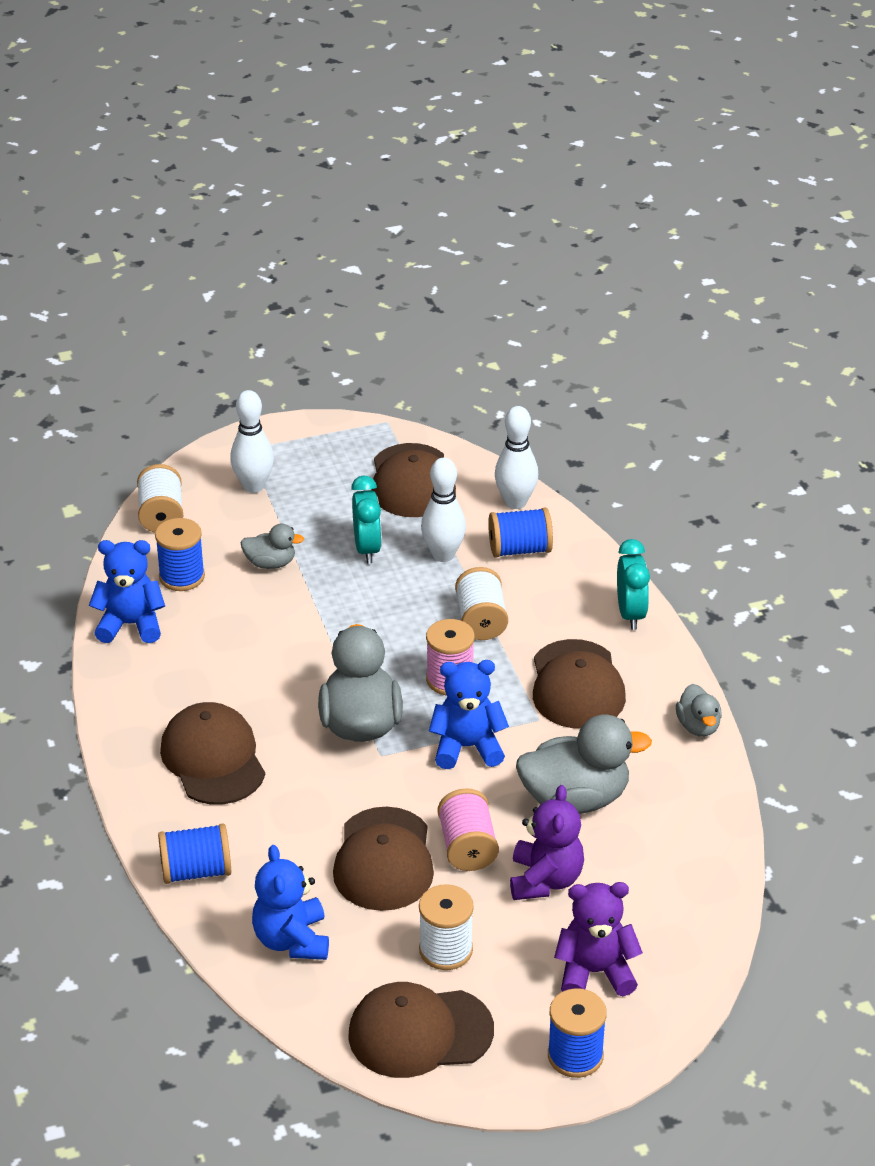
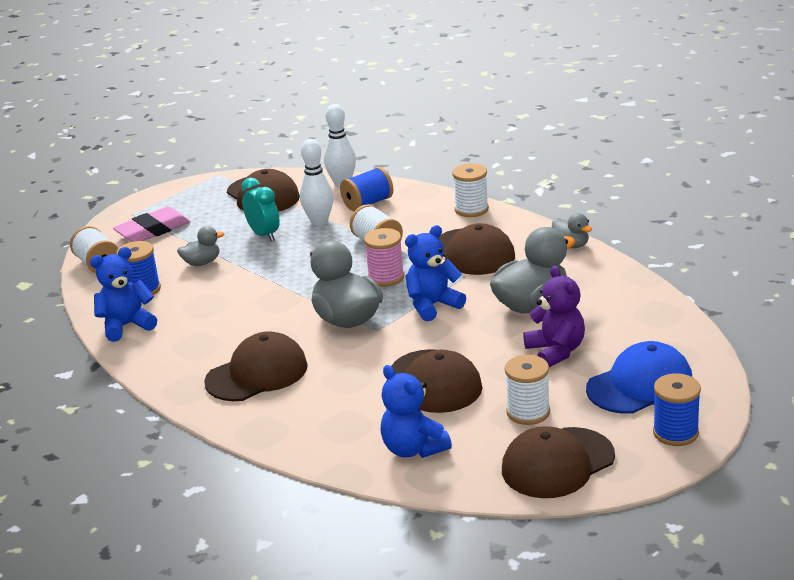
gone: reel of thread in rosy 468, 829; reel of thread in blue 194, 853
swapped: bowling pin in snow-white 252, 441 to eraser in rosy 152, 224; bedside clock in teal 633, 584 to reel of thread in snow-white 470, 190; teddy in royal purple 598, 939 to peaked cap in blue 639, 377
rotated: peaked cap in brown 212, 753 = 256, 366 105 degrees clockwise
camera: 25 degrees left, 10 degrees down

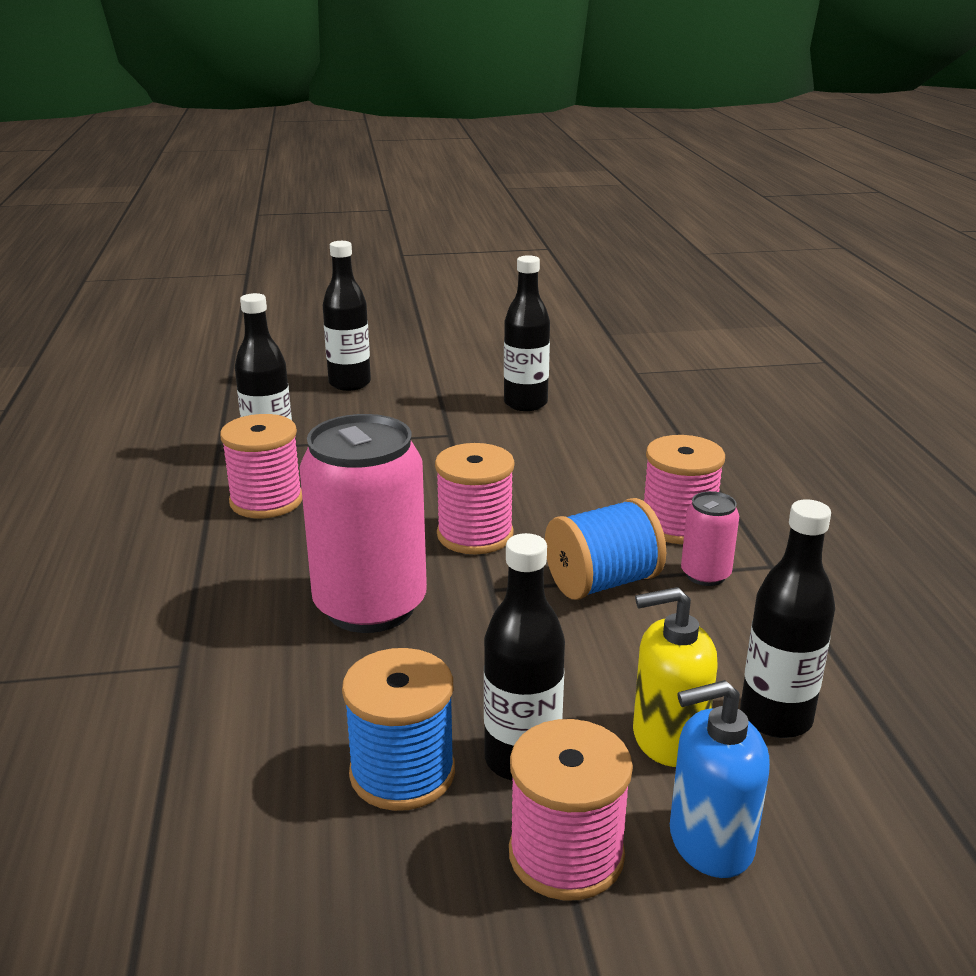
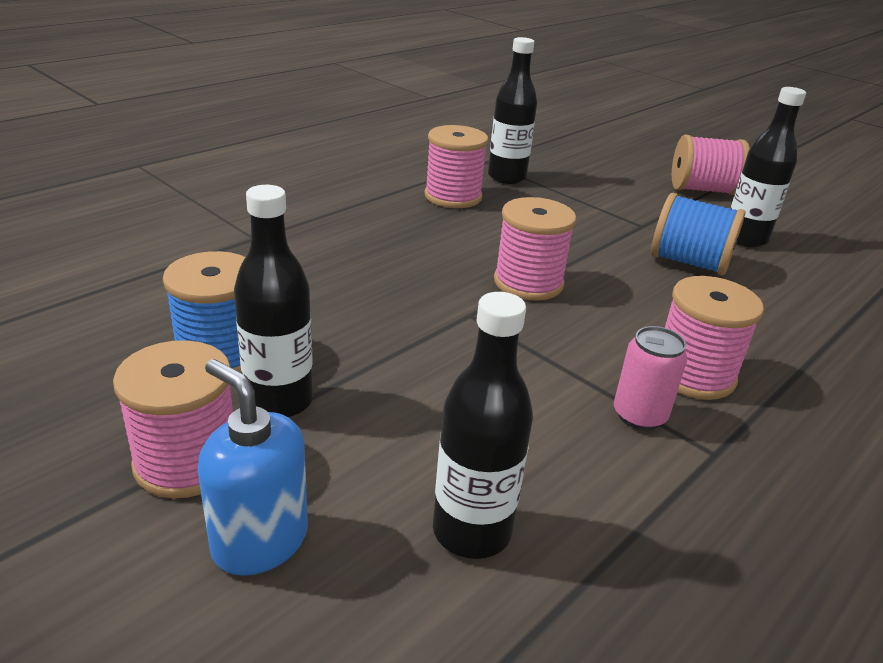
gone: flask in ebony 347, 316; soda can in rosy 363, 523; soap dispenser in yellow 675, 677
new: reel of thread in rosy 711, 165
shifted: reel of thread in blue 605, 549 to 698, 234
camera: 50 degrees right, 5 degrees up

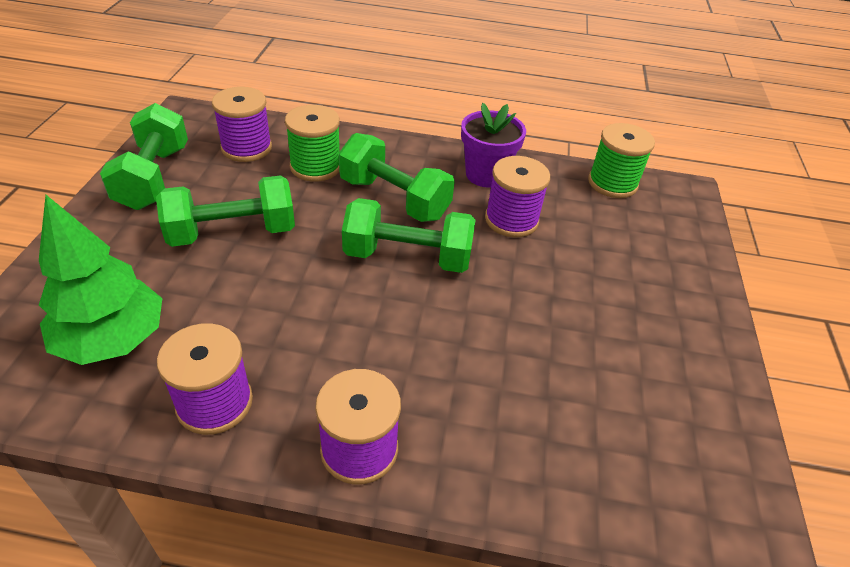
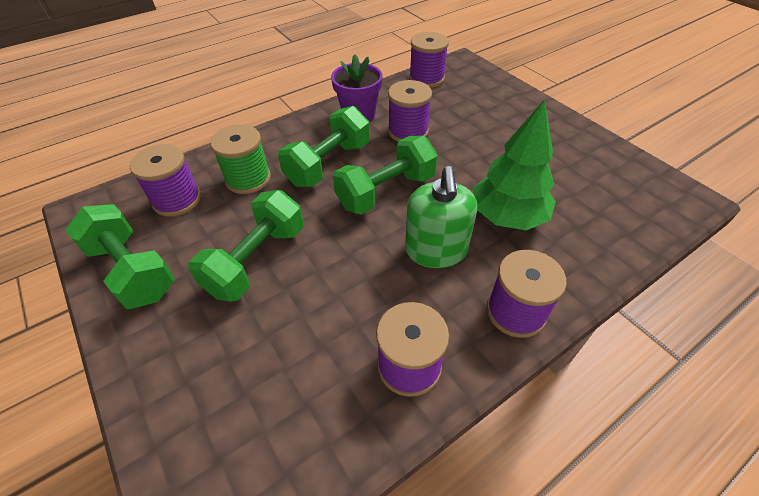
new: soap dispenser in leaf-green 441, 217
shifted: fir tree in leaf-green 100, 280 to 514, 164
repainted: reel of thread in leaf-green 621, 160 to reel of thread in royal purple 429, 60
rotated: hand weight in leaf-green 397, 177 = 324, 146 45 degrees counterclockwise
camera: 40 degrees left, 5 degrees up

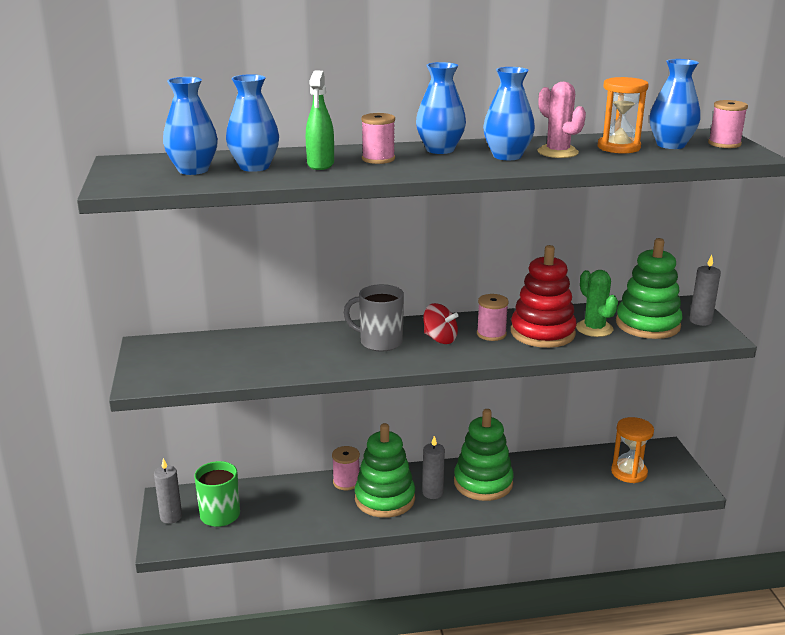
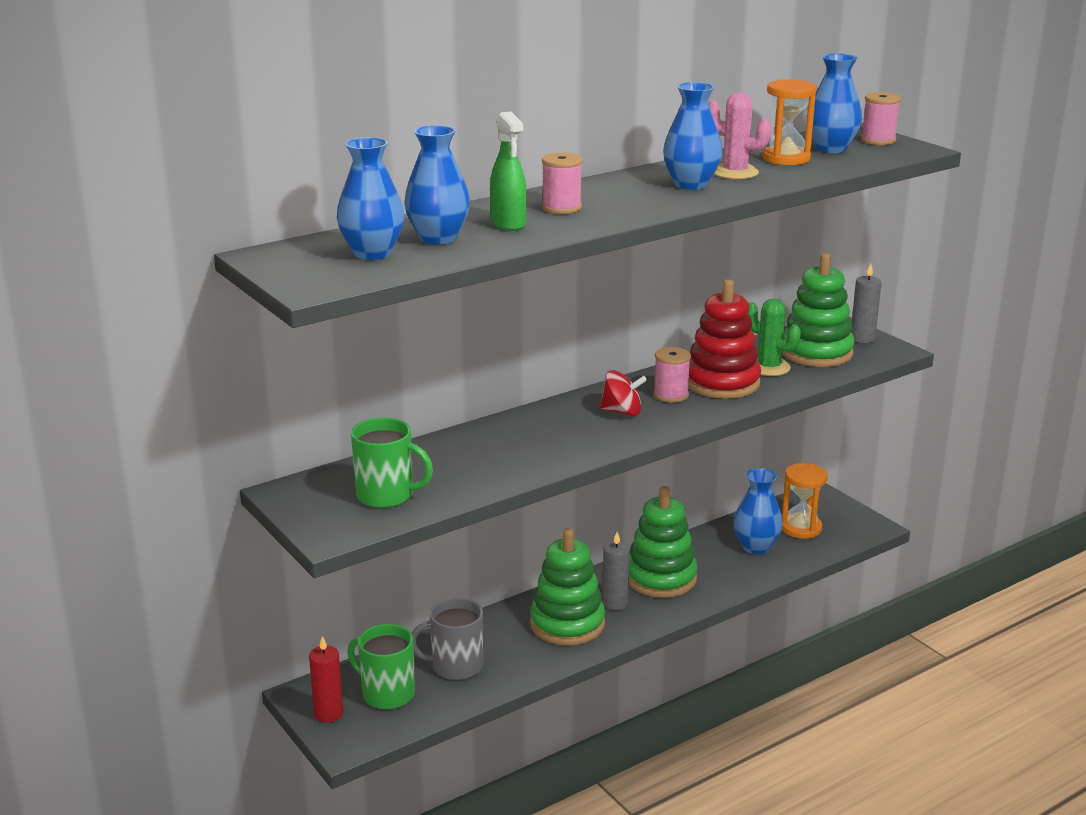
gone: reel of thread in rosy 346, 468
new: tea mug in leaf-green 392, 463
shifted: vase in blue 441, 108 to 758, 511; tea mug in gray 374, 317 to 447, 638
repainted: pillar candle in gray 168, 491 to pillar candle in crimson 326, 679
camera: 25 degrees left, 0 degrees up

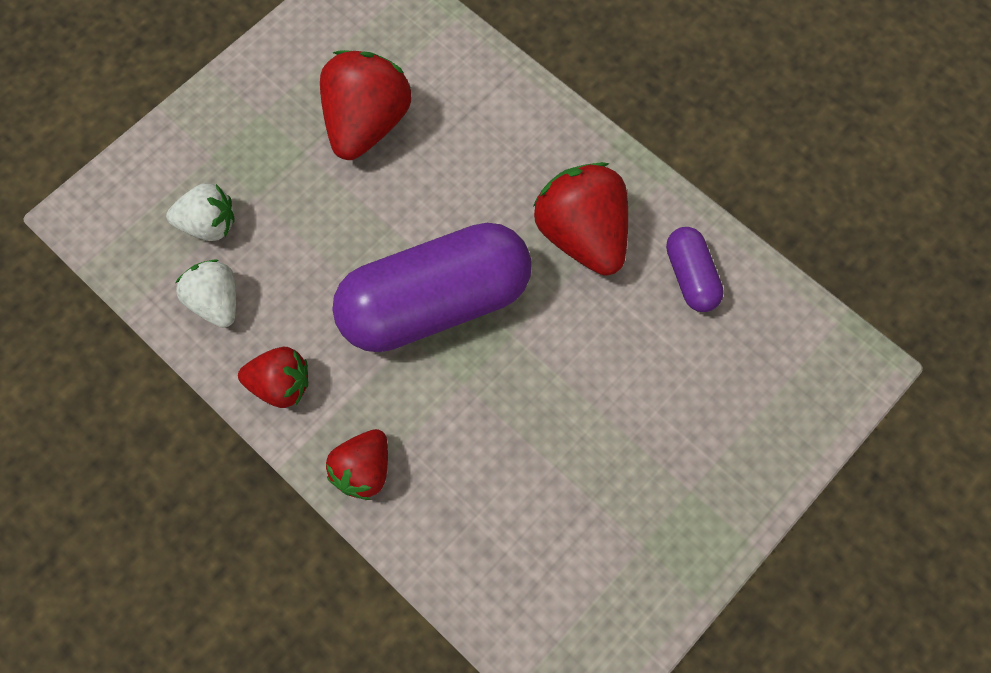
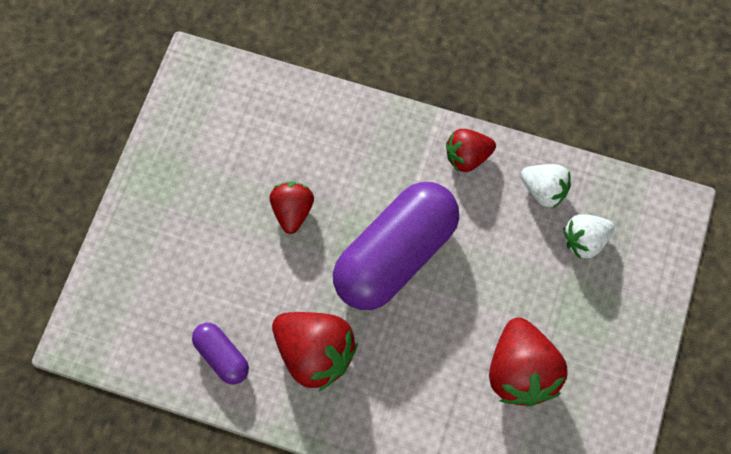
shifted: berry in crimson 357, 464 to 292, 207
camera: 155 degrees right, 0 degrees up

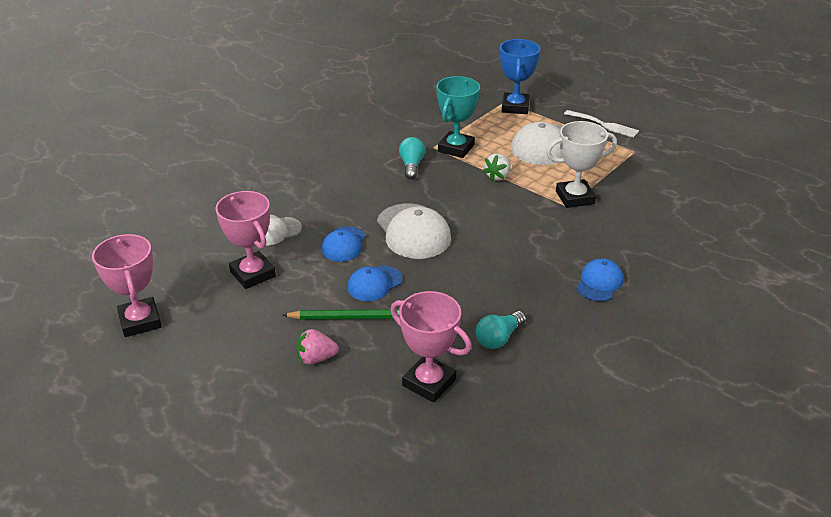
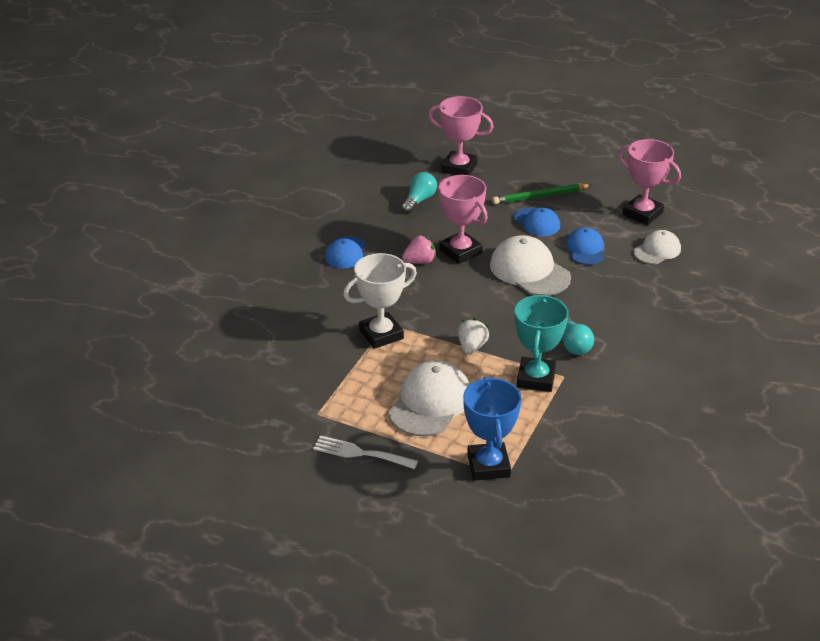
shifted: award cup in rosy 127, 285 to 463, 219; berry in rosy 318, 346 to 419, 249
rotated: peaked cap in blue 375, 283 = 537, 222 105 degrees clockwise
camera: 165 degrees right, 0 degrees up

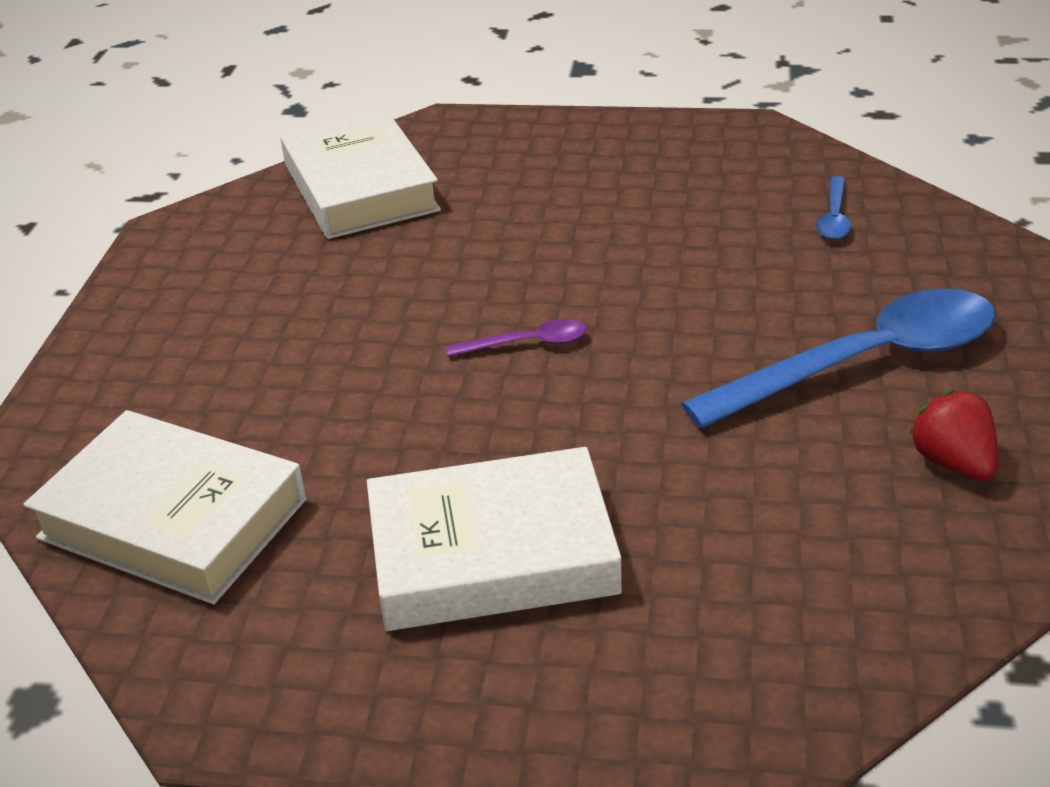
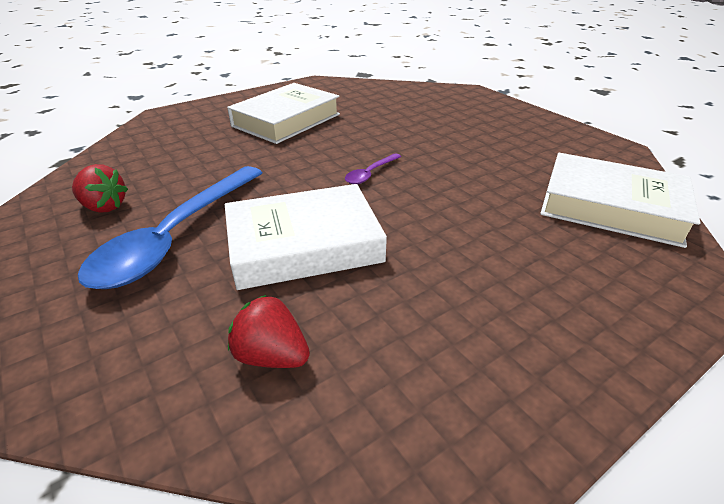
shifted: book in snow-white 164, 507 to 306, 237
swapped: teaspoon in blue 833, 208 to berry in crimson 269, 331
camera: 135 degrees right, 0 degrees up

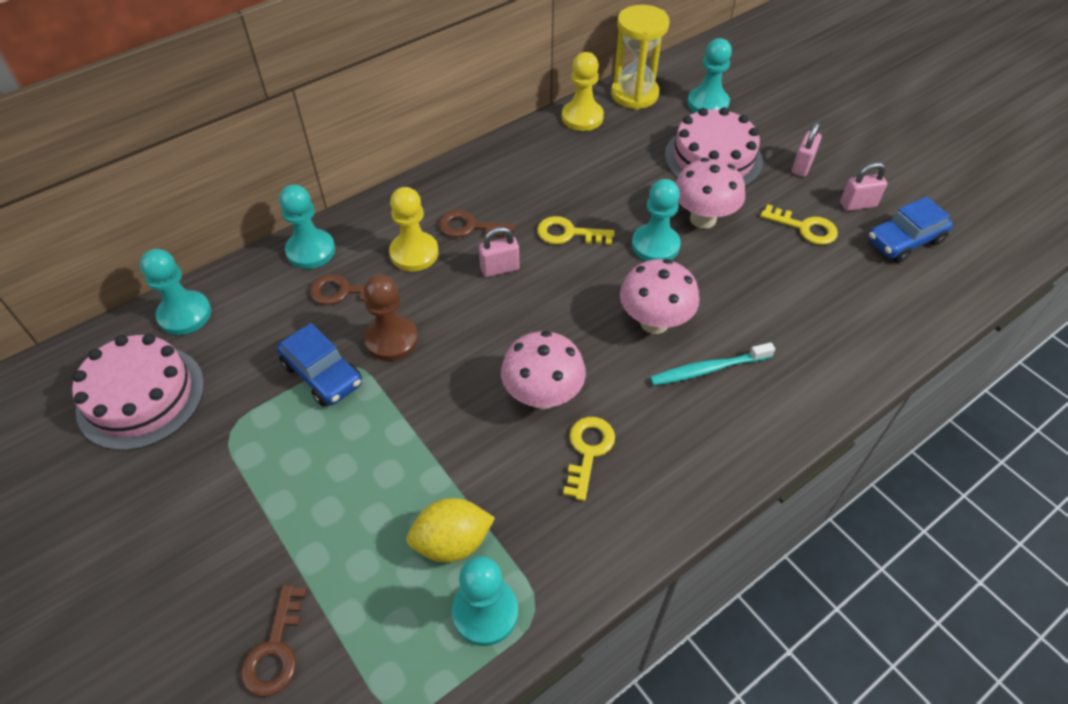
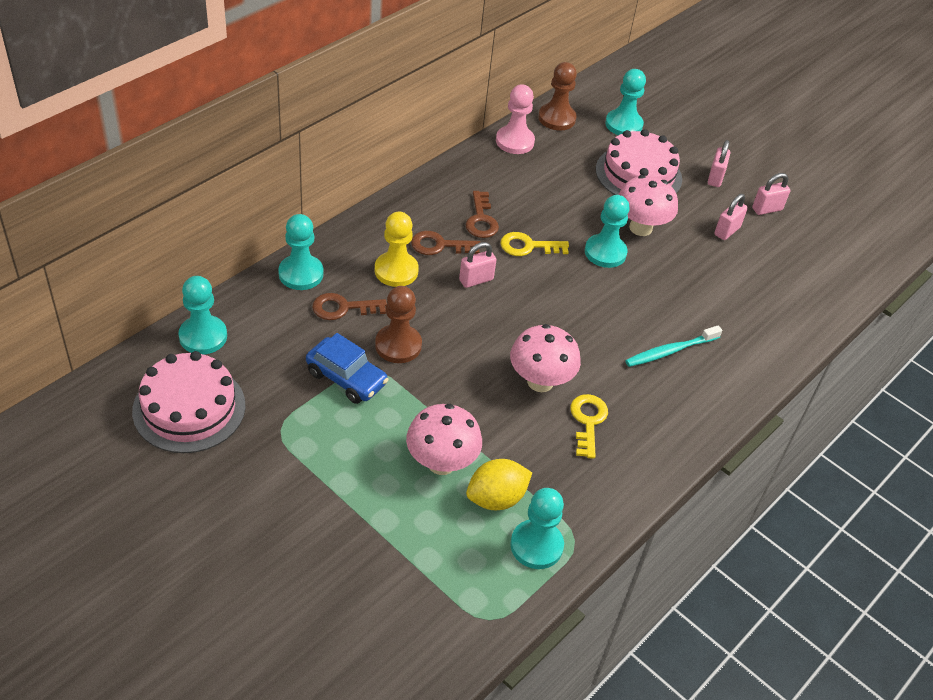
gone: automobile in blue 910, 229
shifted: toadstool in rosy 659, 296 to 444, 439; latchkey in brown 274, 641 to 482, 214
swapped: sand timer in yellow 640, 57 to game pawn in brown 557, 96; latchkey in yellow 799, 224 to small lock in rosy 731, 217
repainted: game pawn in yellow 583, 91 to game pawn in rosy 515, 119
camera: 15 degrees left, 5 degrees down

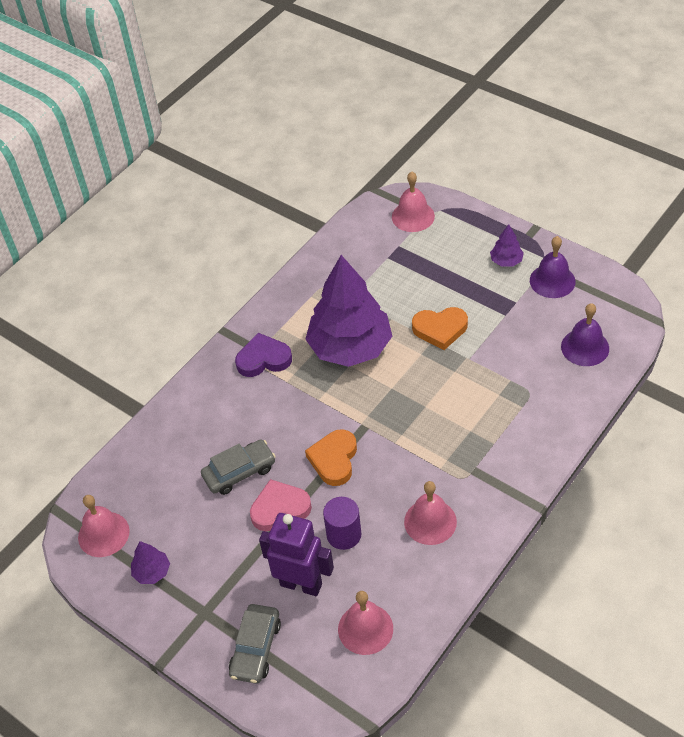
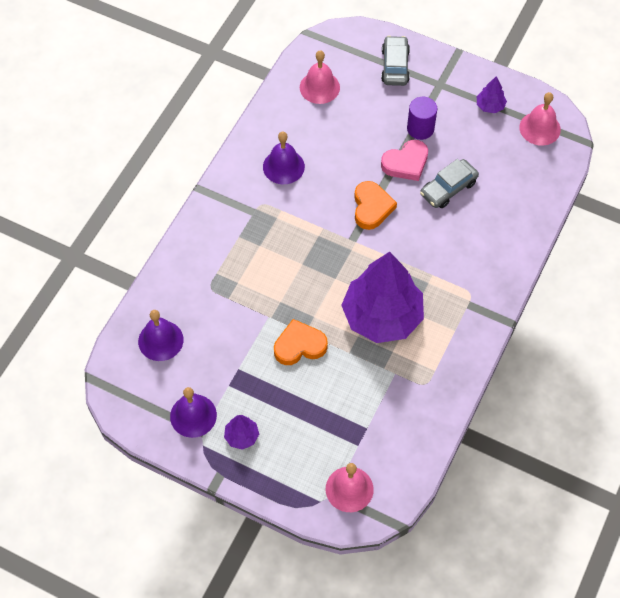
gone: love heart in royal purple 263, 355; toy robot in royal purple 296, 554
shifted: cylinder in royal purple 342, 523 to 422, 118
repainted: bell in rosy 430, 513 to bell in royal purple 284, 157
camera: 165 degrees right, 10 degrees up

